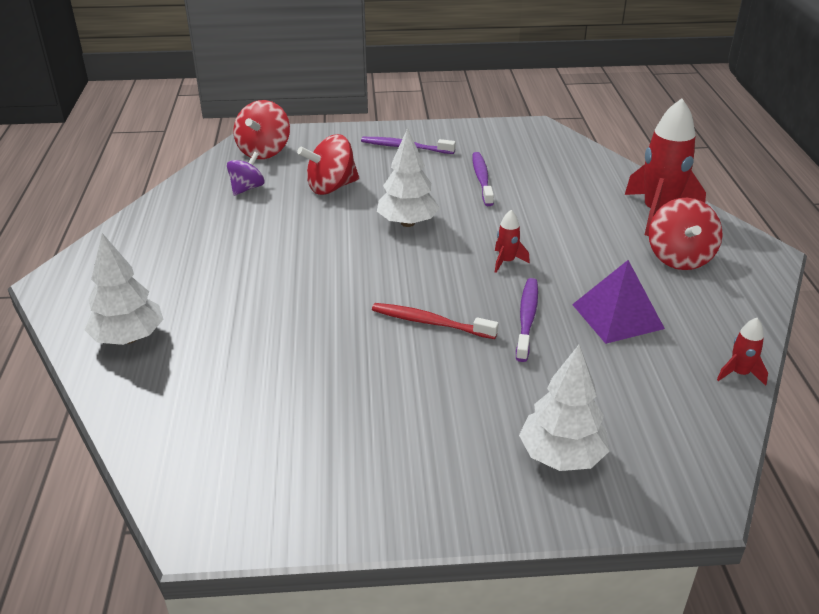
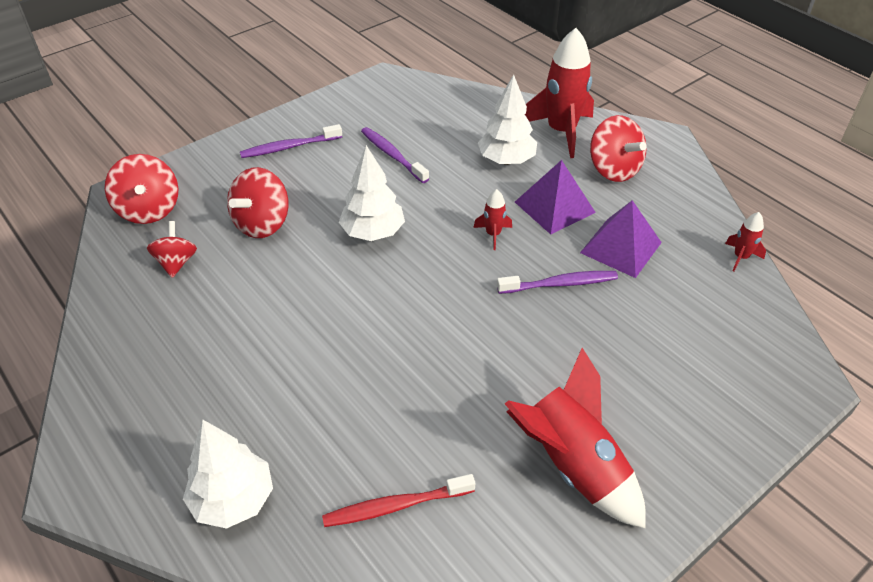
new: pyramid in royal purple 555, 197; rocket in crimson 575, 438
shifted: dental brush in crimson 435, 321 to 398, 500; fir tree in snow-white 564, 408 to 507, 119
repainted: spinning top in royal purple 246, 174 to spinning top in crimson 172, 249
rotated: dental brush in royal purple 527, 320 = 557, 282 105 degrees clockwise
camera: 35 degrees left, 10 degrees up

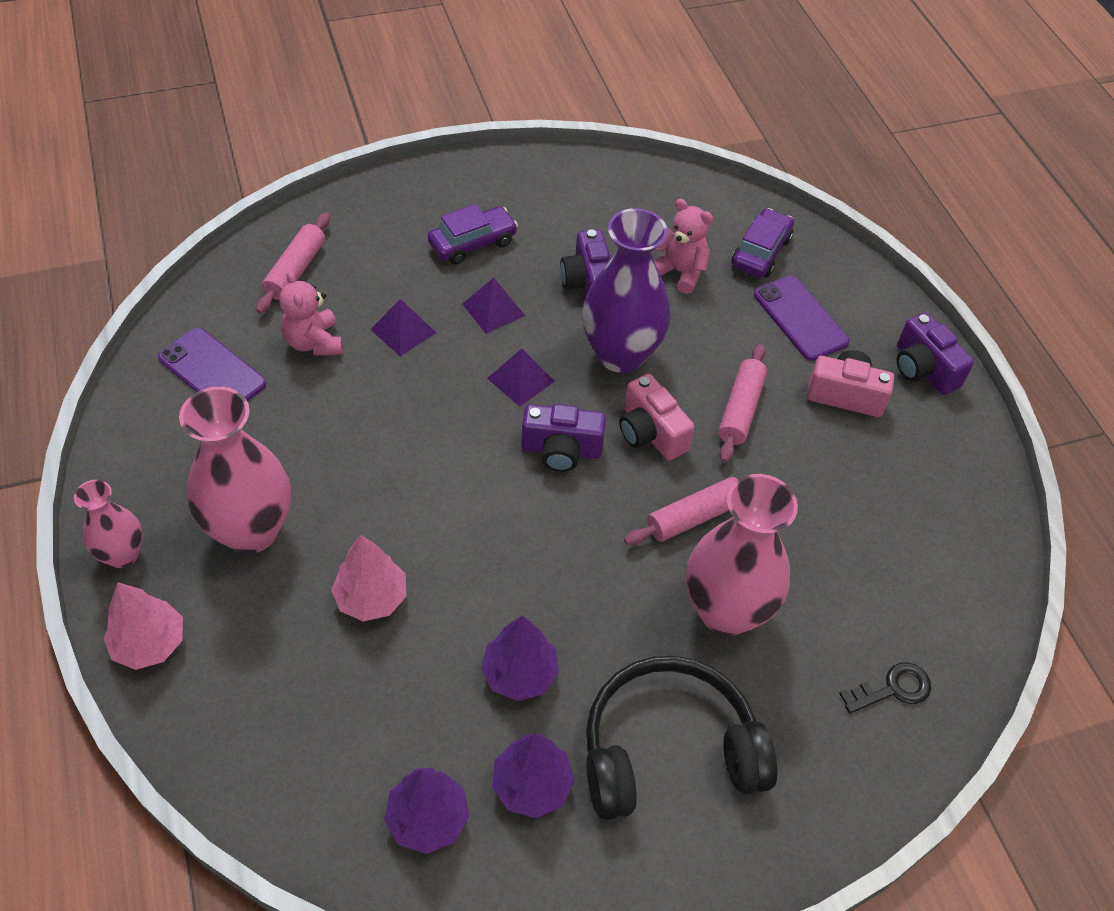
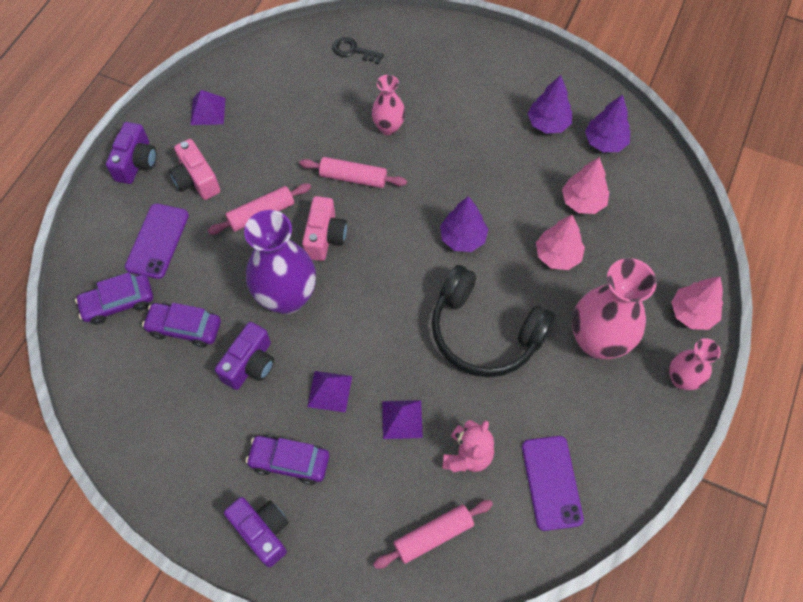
new: fir tree in rosy 585, 185
shifted: pyramid in royal purple 521, 378 to 208, 107; compact camera in royal purple 564, 438 to 256, 532; fir tree in royal purple 520, 658 to 464, 224; headphones in ebony 682, 738 to 494, 321
swapped: teddy in rosy 684, 246 to automobile in royal purple 181, 325
scaled: vase in rosy 742, 555 = 388, 105 x0.56
camera: 135 degrees left, 10 degrees up

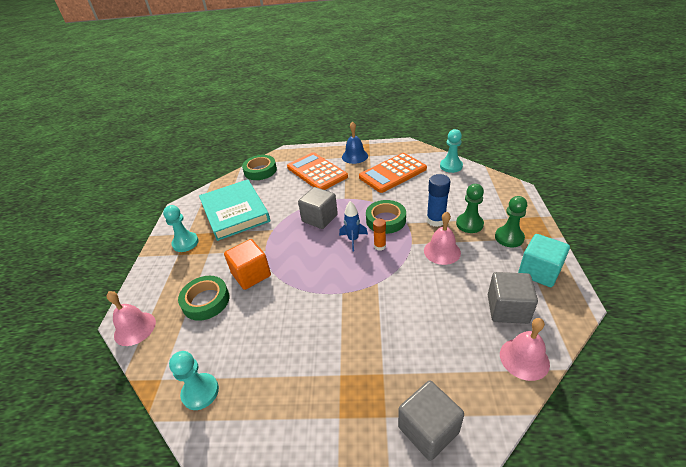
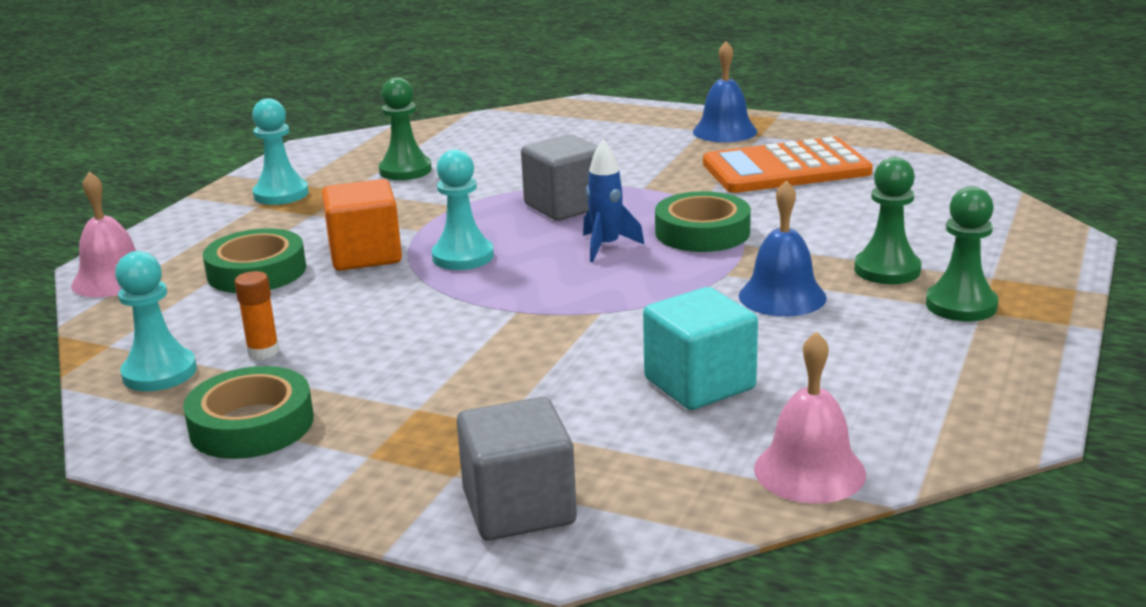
gone: pocket calculator in orange 317, 171; glue in blue 439, 200; block in gray 513, 298
shifted: game pawn in teal 451, 151 to 463, 209; roll of tape in leaf-green 259, 167 to 248, 412; glue in orange 379, 234 to 256, 315; block in teal 544, 260 to 700, 348
swapped: book in teal 234, 210 to game pawn in leaf-green 405, 128
repainted: bell in rosy 442, 238 to bell in blue 783, 248
camera: 20 degrees right, 15 degrees down

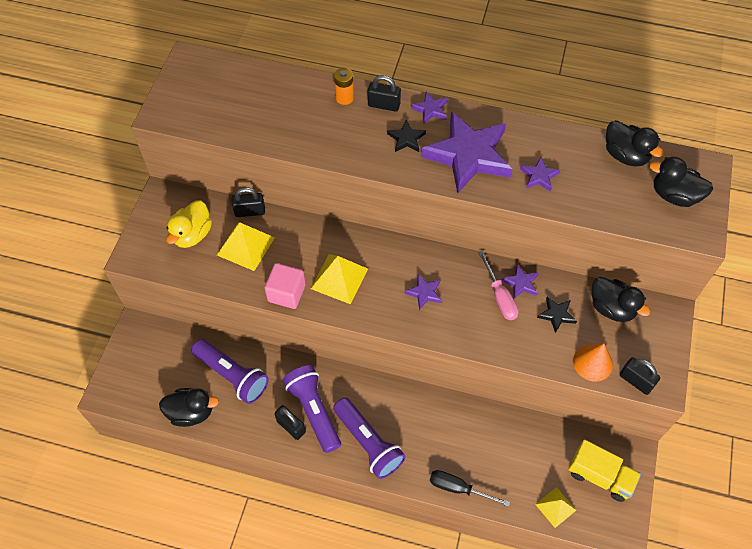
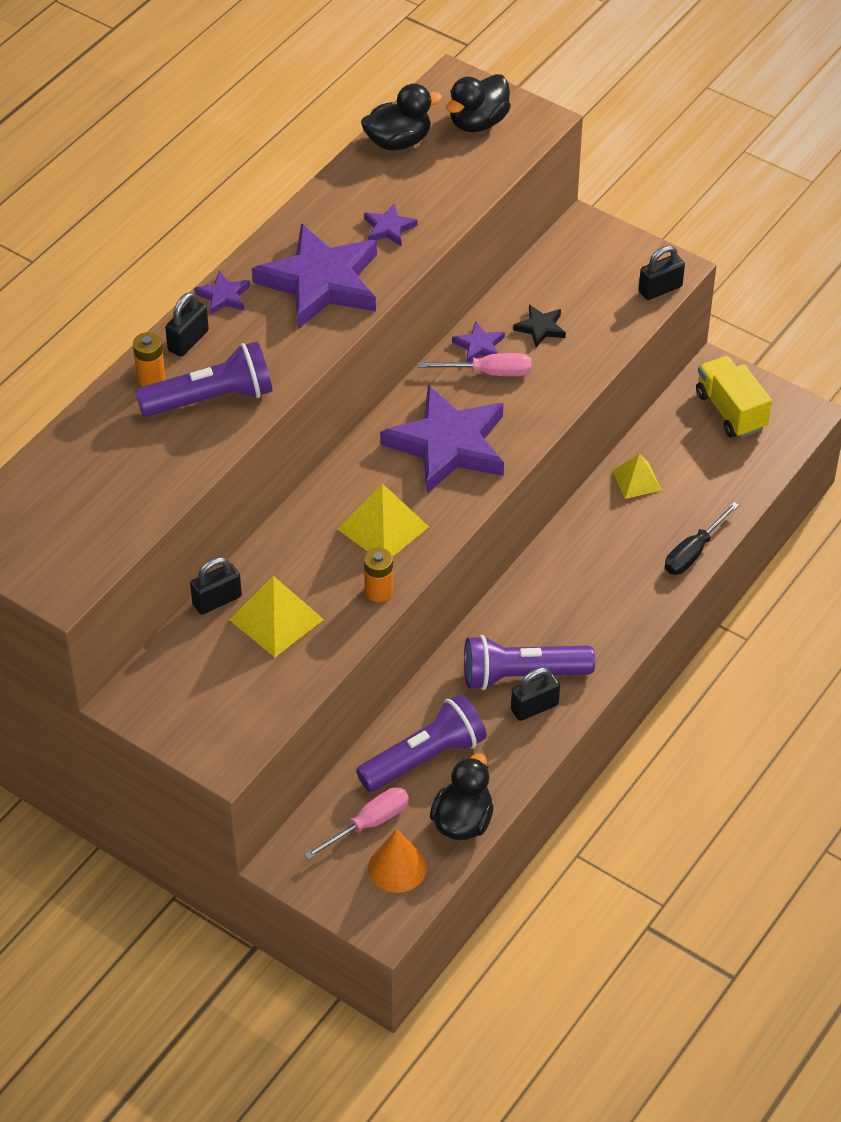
gone: star shape in ebony 406, 136; rubber duck in yellow 189, 224; rubber duck in ebony 621, 299
new: hand screwdriver in rosy 356, 823
shifted: solid cone in orange 593, 362 to 397, 861; torch in royal purple 369, 438 to 204, 379; pyramid in yellow 555, 507 to 637, 476
swapped: block in rosy 285, 286 to power cell in orange 378, 575
rotated: small lock in ebony 248, 202 = 216, 586 45 degrees clockwise; truck in yellow 604, 471 = 734, 397 75 degrees counterclockwise
scaled: star shape in royal purple 423, 292 = 442, 439 x2.34
camera: 70 degrees left, 10 degrees down

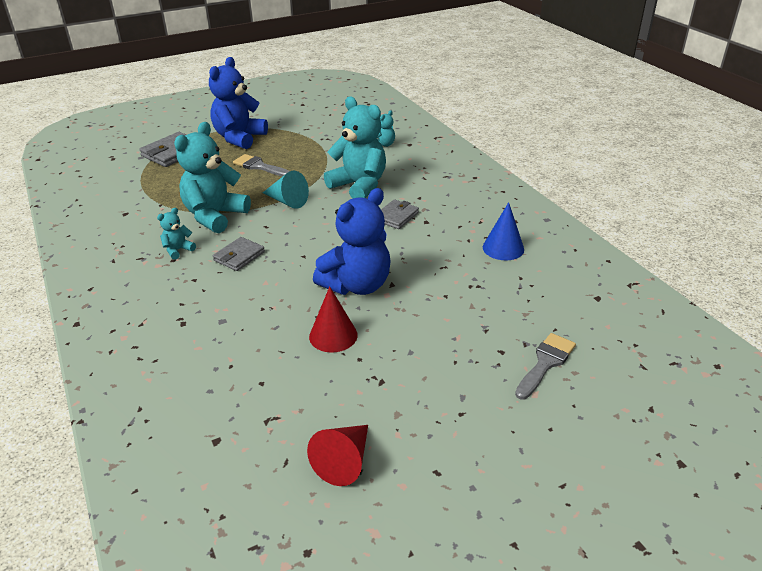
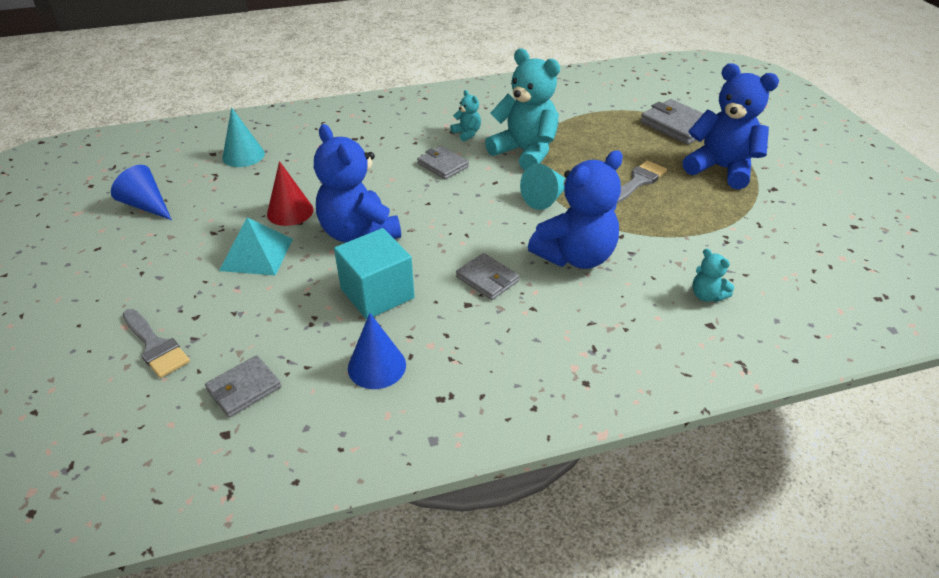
new: solid cone in teal 243, 137; pyramid in teal 256, 246; block in teal 374, 274; card wallet in gray 243, 386
repainted: teddy in teal 355, 148 to teddy in blue 575, 209; solid cone in crimson 337, 455 to solid cone in blue 141, 192
camera: 100 degrees right, 5 degrees up

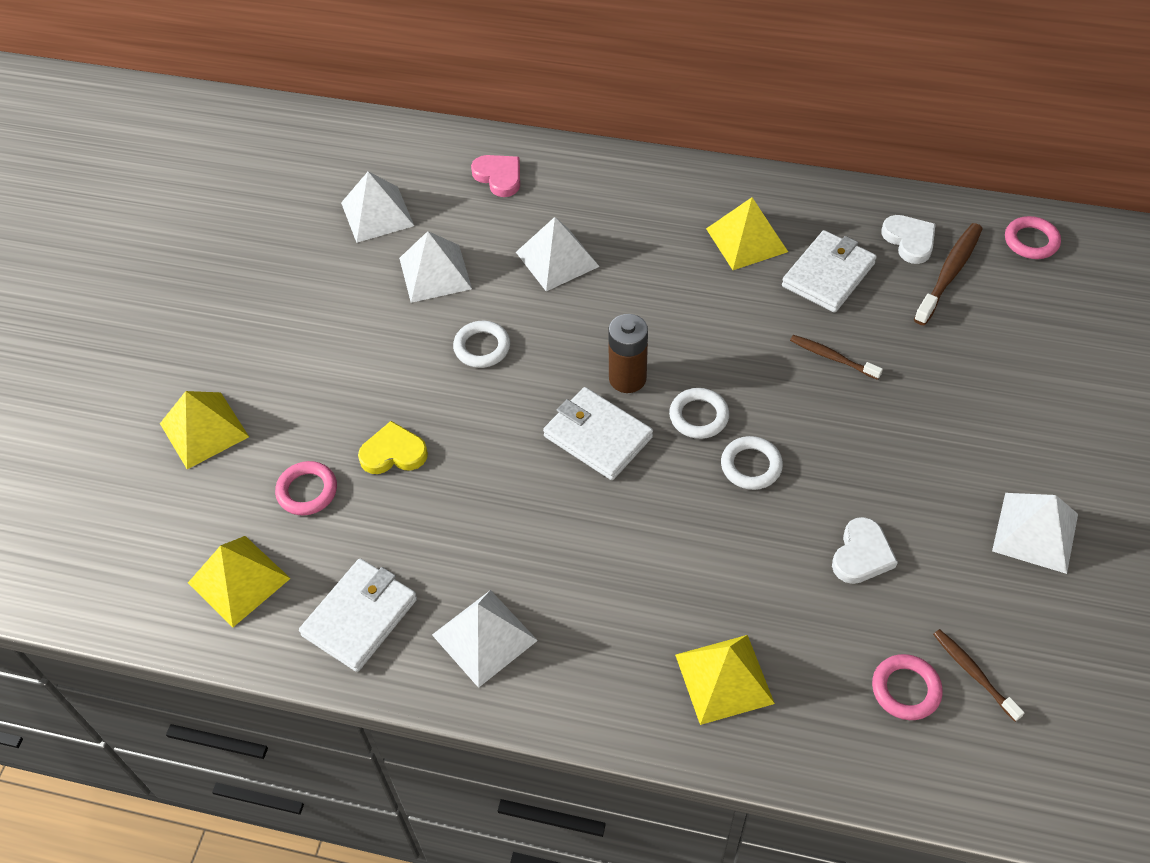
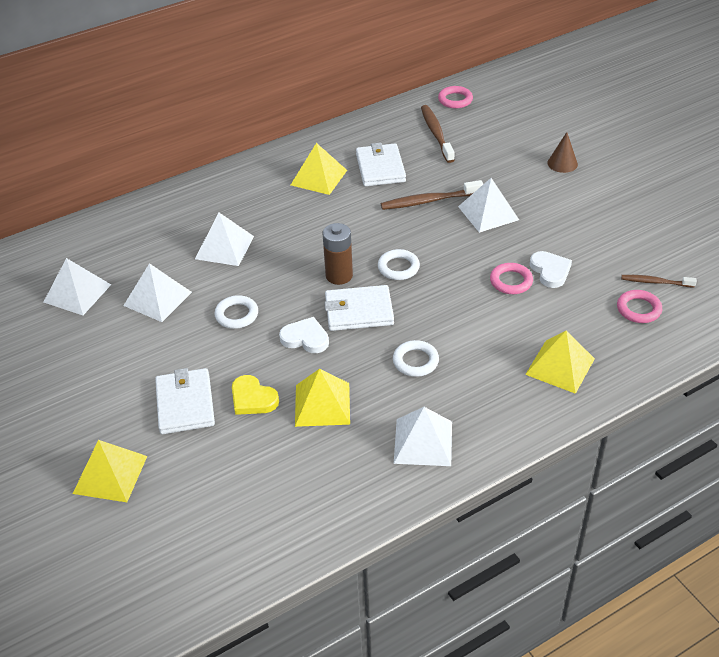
gone: love heart in rosy 495, 176
new: solid cone in brown 562, 152
shifted: love heart in snow-white 908, 239 to 304, 335; hoop in snow-white 752, 463 to 416, 358; hoop in rosy 306, 488 to 511, 278; pyramid in snow-white 1035, 533 to 488, 205; pyramid in yellow 239, 581 to 322, 398; card wallet in snow-white 358, 615 to 185, 401
rotated: love heart in yellow 393, 447 = 255, 395 90 degrees counterclockwise
scaled: dental brush in brown 836, 357 = 432, 195 x1.60
camera: 45 degrees left, 10 degrees down

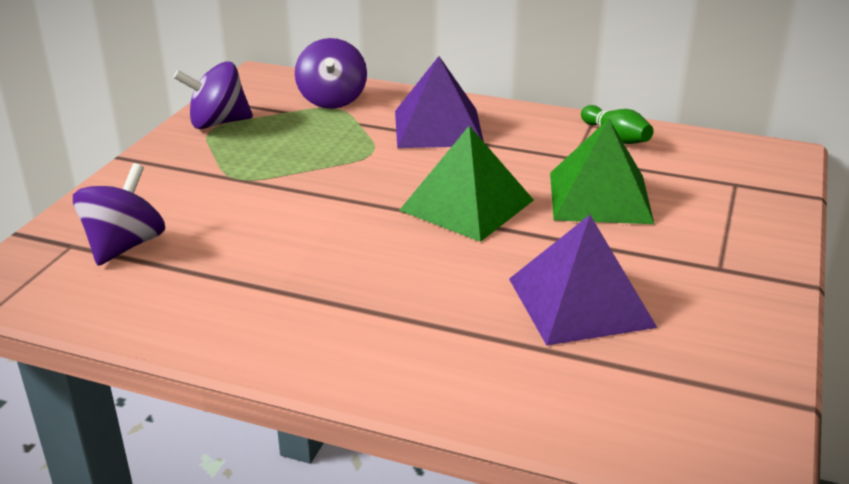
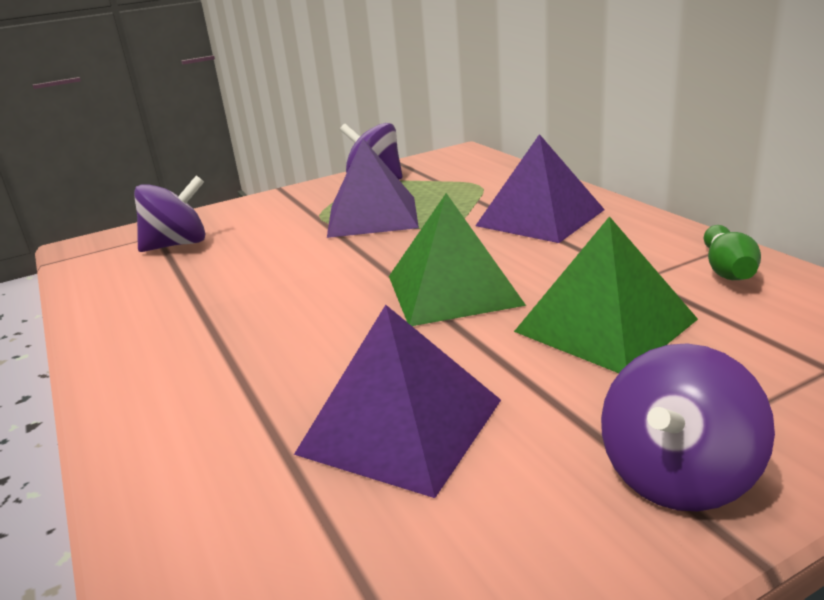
new: pyramid in royal purple 373, 188
shifted: spinning top in royal purple 331, 73 to 688, 427
camera: 45 degrees right, 5 degrees down

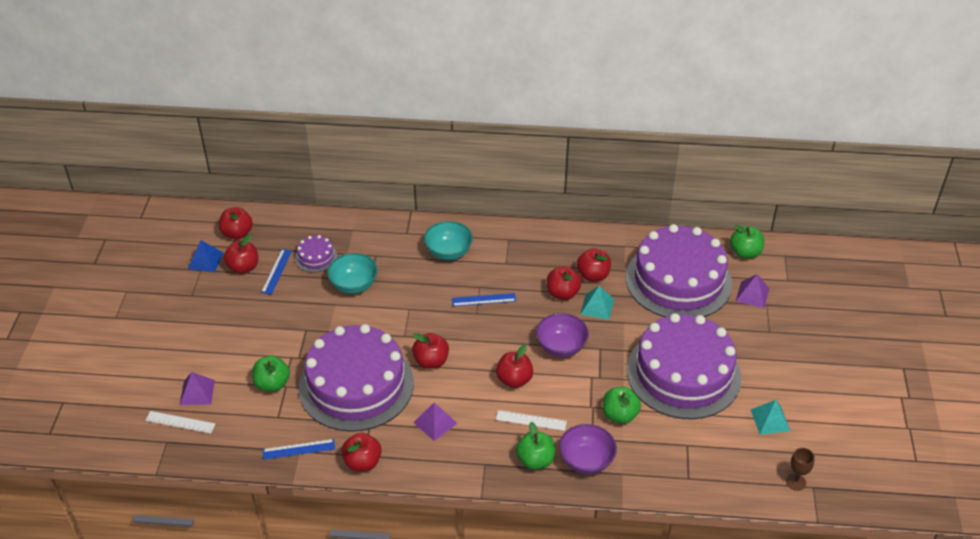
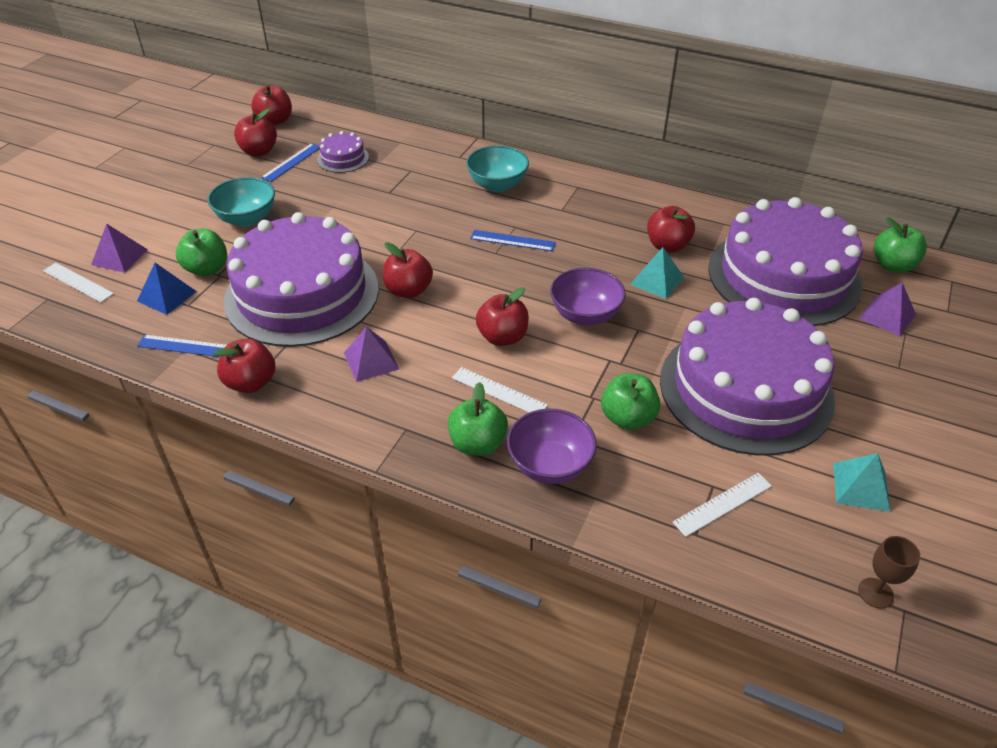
gone: toy apple in crimson 564, 283
new: straightedge in snow-white 722, 505
shifted: pyramid in blue 206, 256 to 167, 289; bowl in teal 352, 273 to 241, 201
camera: 20 degrees right, 0 degrees up

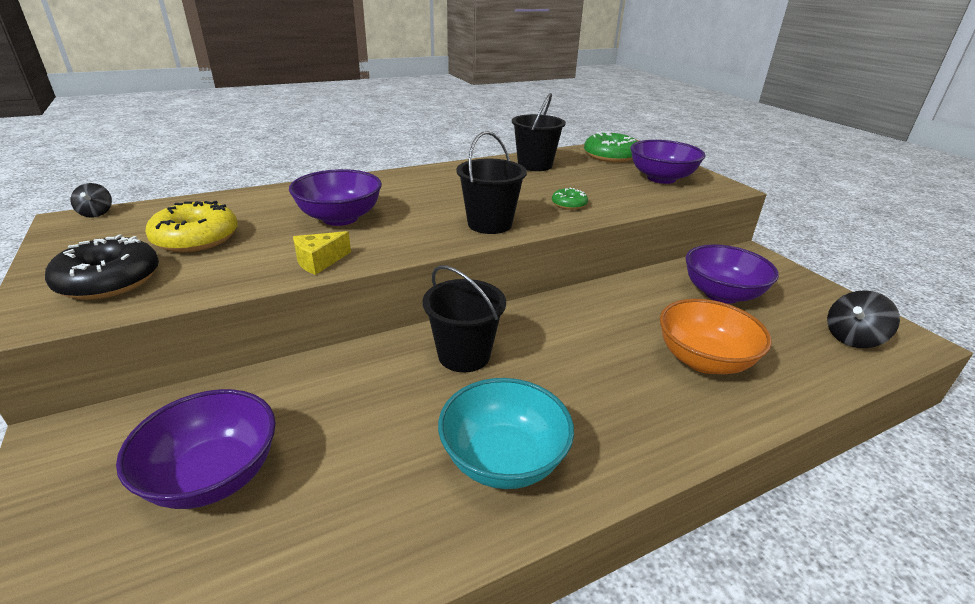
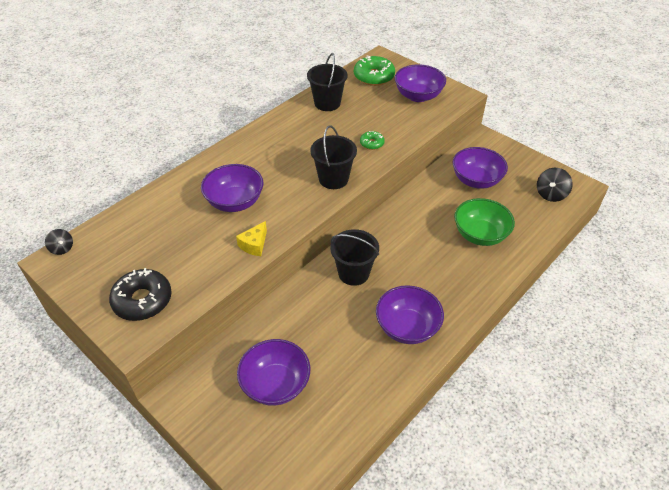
gone: doughnut in yellow 191, 226
repainted: bowl in orange 716, 336 to bowl in leaf-green 484, 222; bowl in teal 506, 433 to bowl in royal purple 410, 314
camera: 20 degrees left, 15 degrees up

